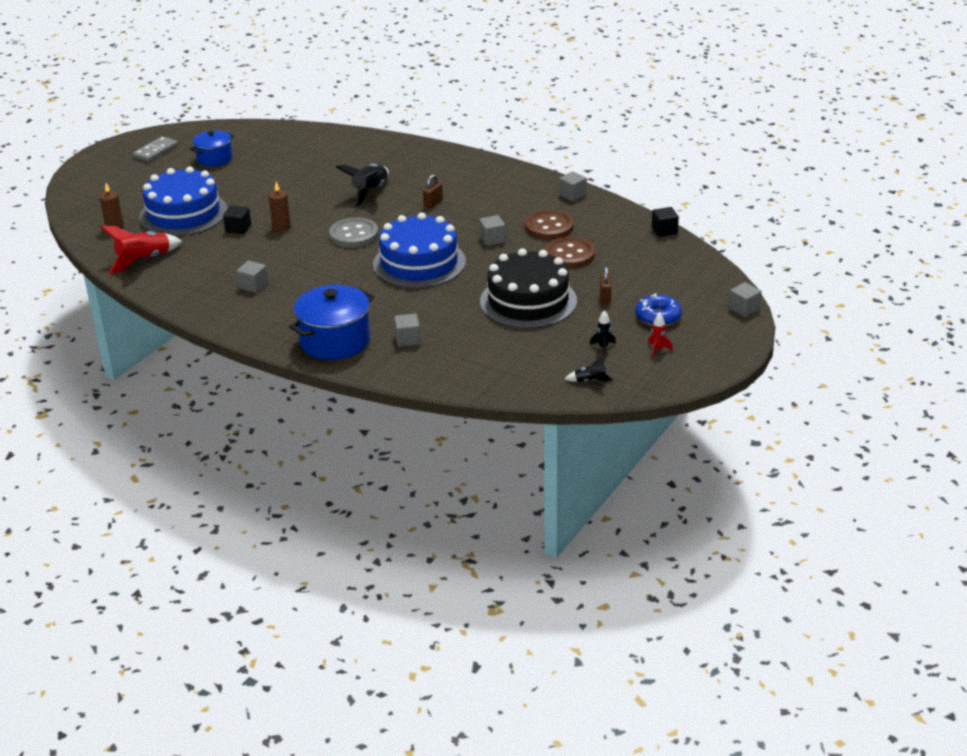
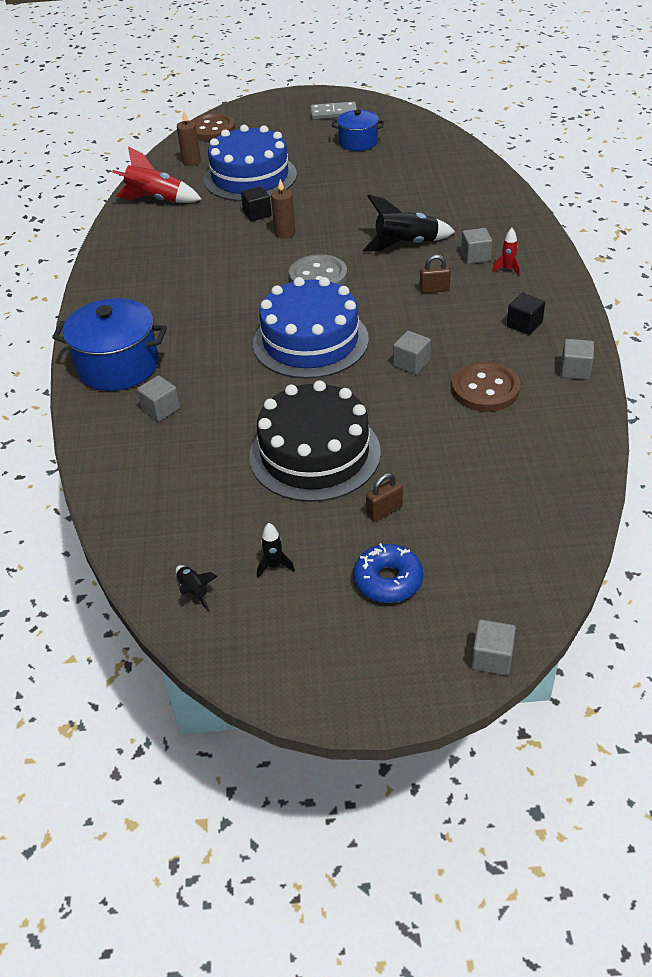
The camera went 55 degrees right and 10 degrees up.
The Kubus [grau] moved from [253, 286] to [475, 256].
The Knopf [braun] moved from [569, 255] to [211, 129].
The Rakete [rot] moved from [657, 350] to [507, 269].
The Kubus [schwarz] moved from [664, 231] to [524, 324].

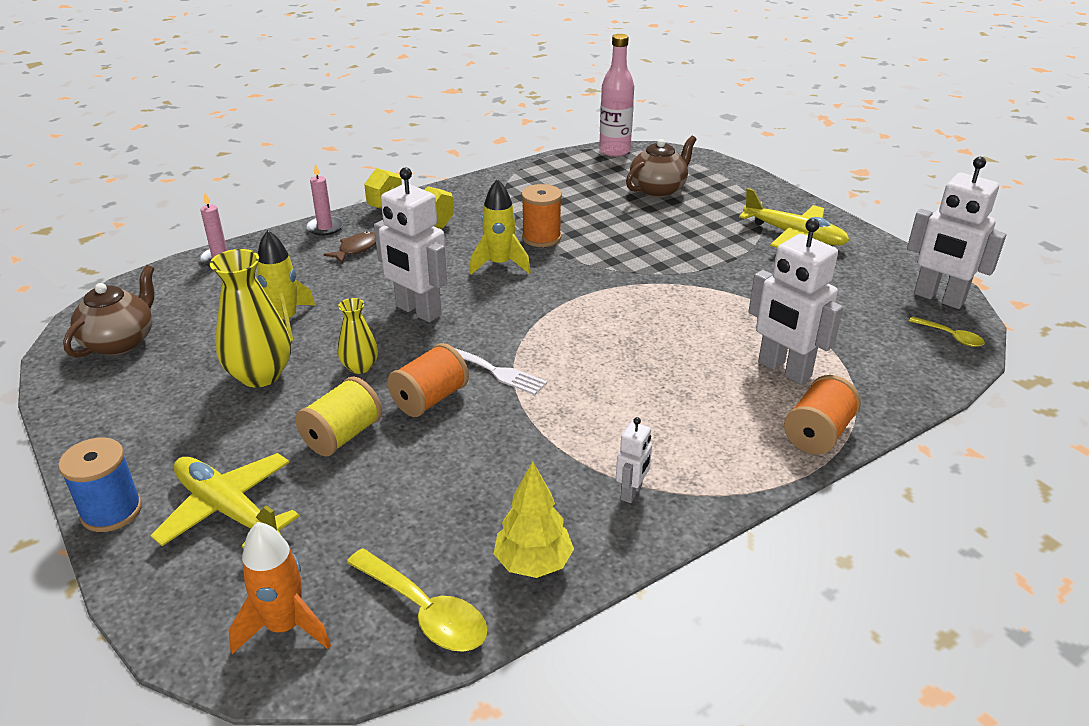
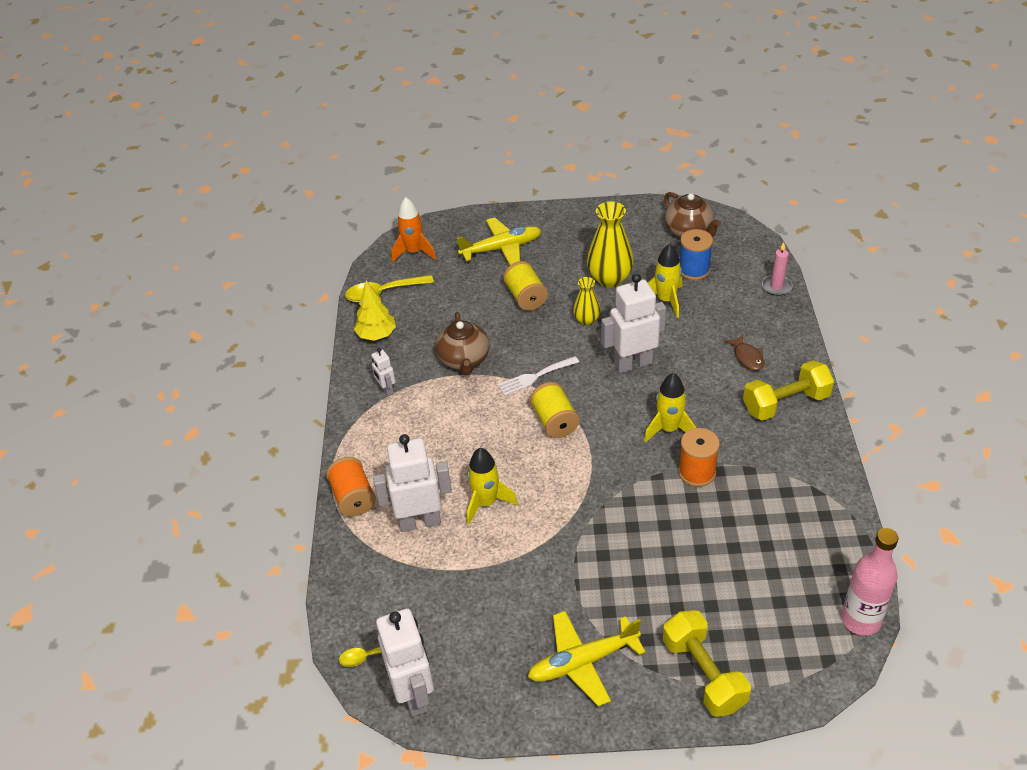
The camera went 125 degrees right and 10 degrees up.
The Garnrolle [blau] moved from [111, 511] to [694, 270].
The Kerze [rosa] at [325, 228] disappeared.
The Garnrolle [orange] at [430, 399] disappeared.
The Teekanne [braun] moved from [658, 189] to [464, 360].
The Roboter [weiß] at [938, 298] turned 90 degrees clockwise.
The Rakete [gelb] at [486, 503] appeared.
The Garnrolle [gelb] at [554, 421] appeared.
The Hantel [gelb] at [703, 674] appeared.

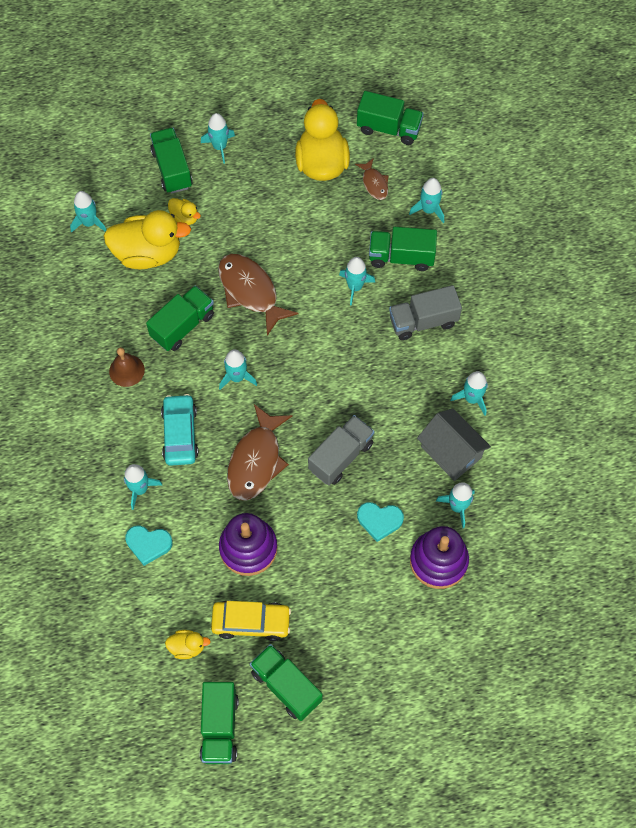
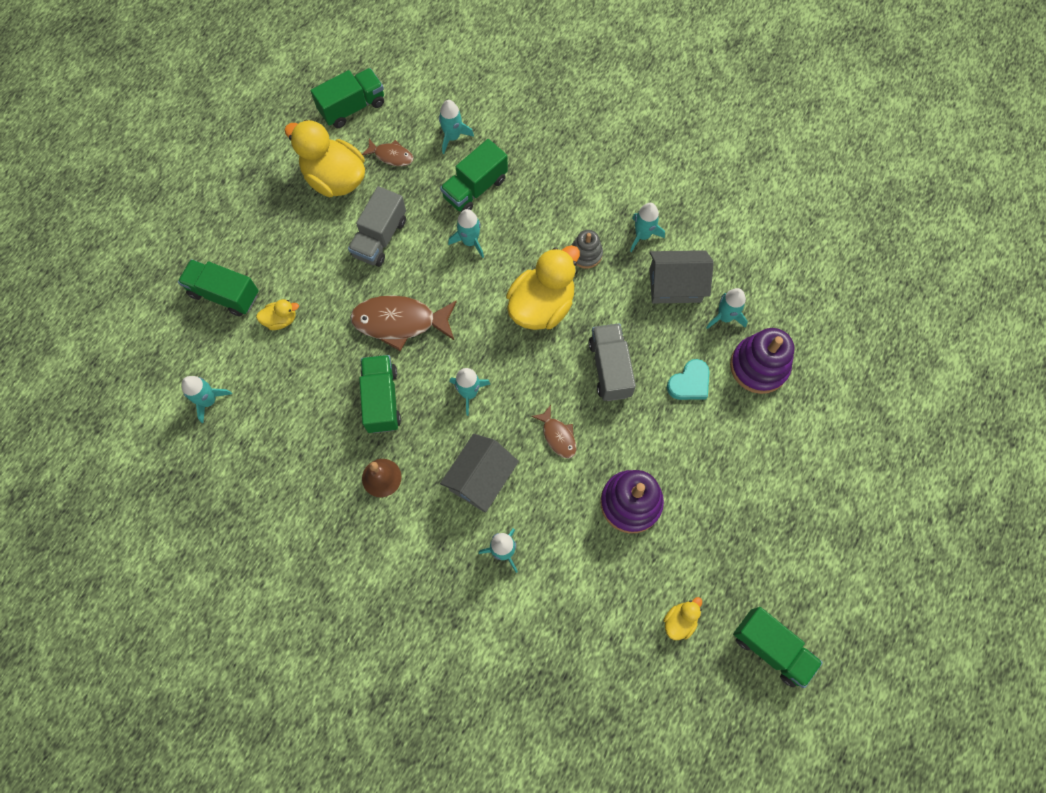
The camera went 50 degrees left and 5 degrees up.
The Ente [gelb] moved from [148, 253] to [541, 306].
The Herz [türkis] at [148, 544] disappeared.
The Auto [türkis] at [180, 434] was replaced by the Haus [grau] at [480, 479].
The Rakete [türkis] at [219, 147] disappeared.
The Auto [gelb] at [251, 622] disappeared.
The Fisch [braun] at [256, 460] changed to 0.53 times the size.
The Lastwagen [grün] at [286, 686] disappeared.
The Lastwagen [grau] moved from [423, 321] to [380, 238].
The Stapelspielzeug [grau] at [586, 254] appeared.

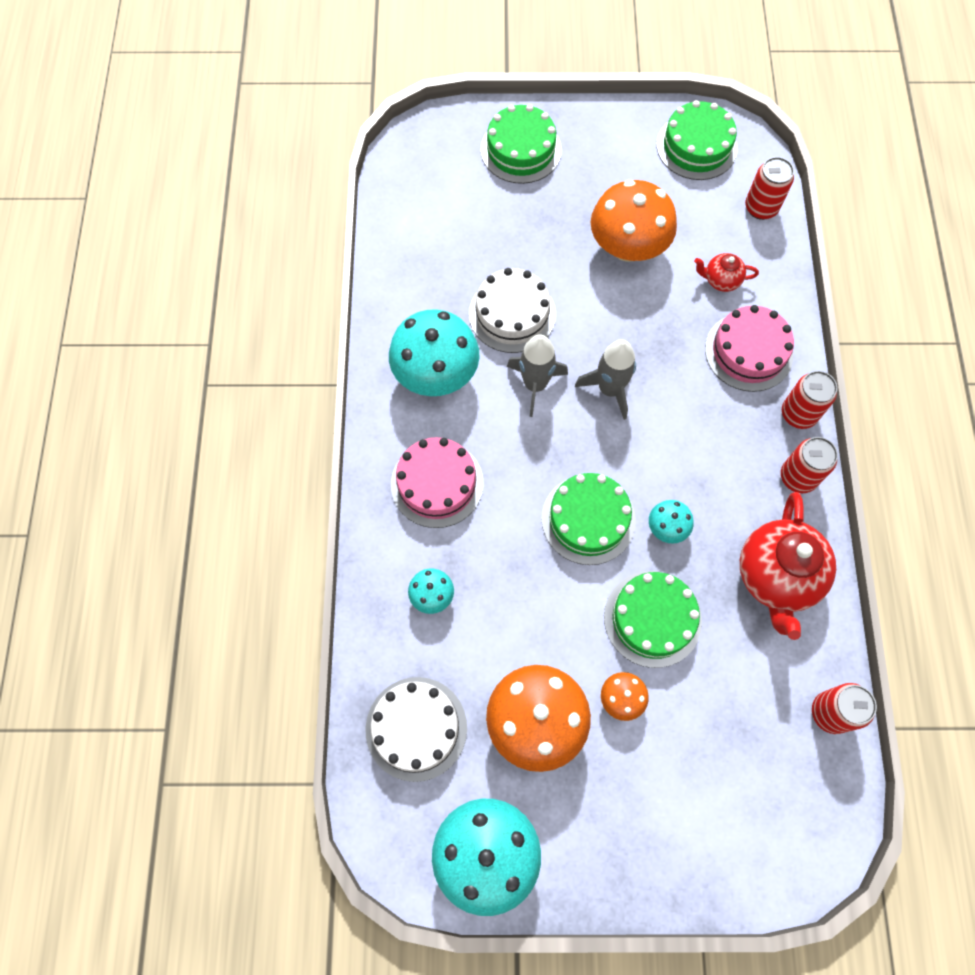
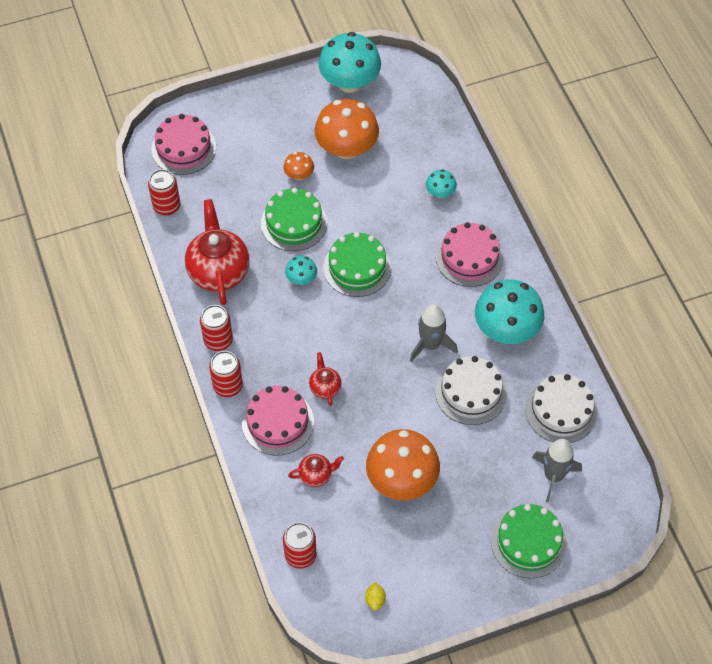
The camera went 160 degrees right and 10 degrees down.
The Kuchen [weiß] moved from [416, 728] to [561, 411].
The Rakete [grau] moved from [609, 389] to [553, 476].
The Kuchen [grün] at [696, 146] was replaced by the Zitrone [gelb] at [375, 600].
The Kuchen [rosa] at [183, 148] appeared.
The Teekanne [rot] at [325, 387] appeared.

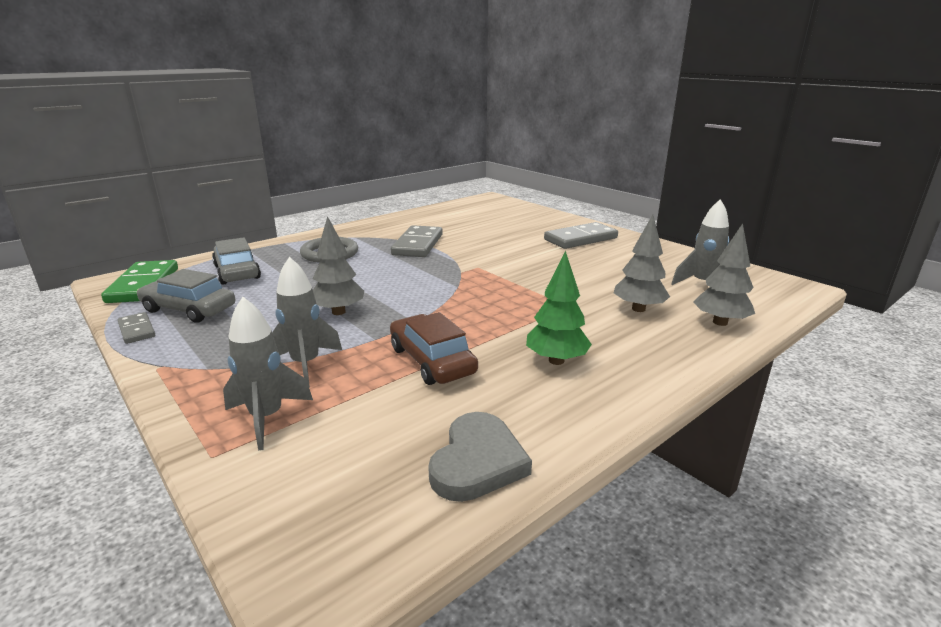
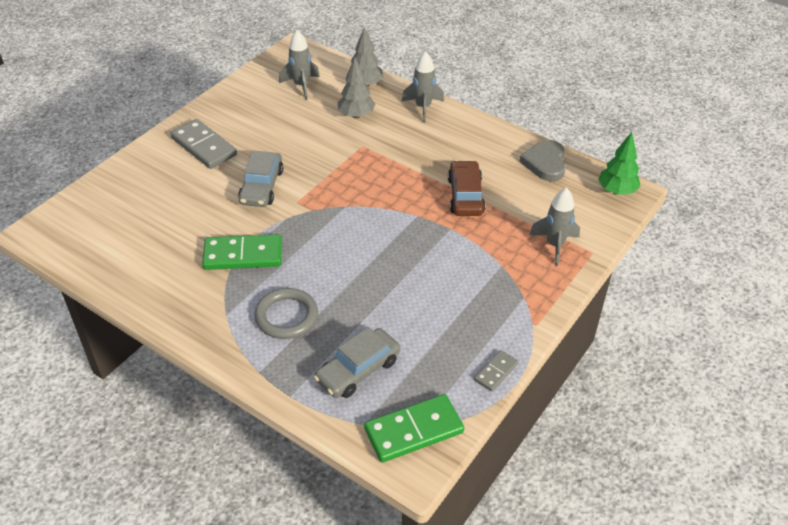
The camera went 105 degrees left and 20 degrees up.
The Auto [grau] moved from [189, 309] to [261, 187].
The Rakete [grau] moved from [306, 364] to [423, 108].
The Baum [grau] at [338, 312] disappeared.
The Auto [braun] at [432, 360] turned 135 degrees clockwise.
The Dominostein [grau] at [418, 244] became the Dominostein [grün] at [243, 255].
The Herz [grau] at [477, 462] turned 90 degrees counterclockwise.
The Baum [grün] moved from [556, 360] to [616, 191].

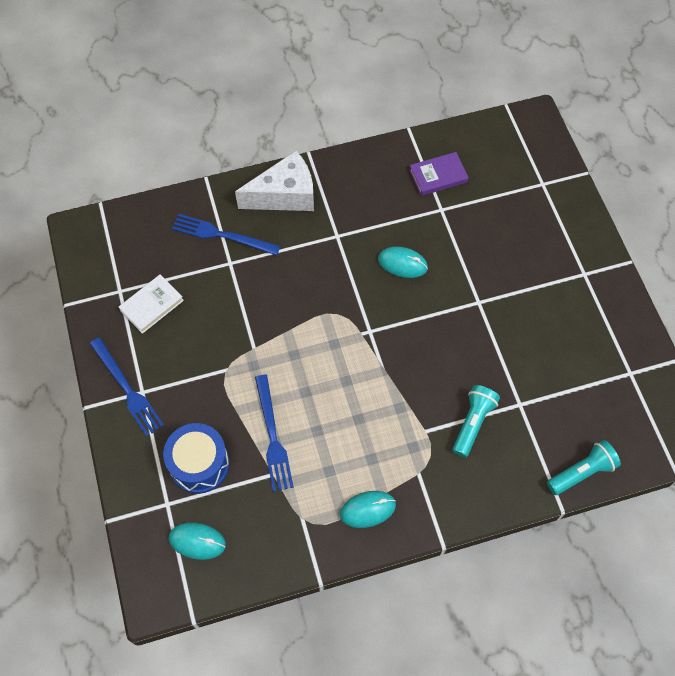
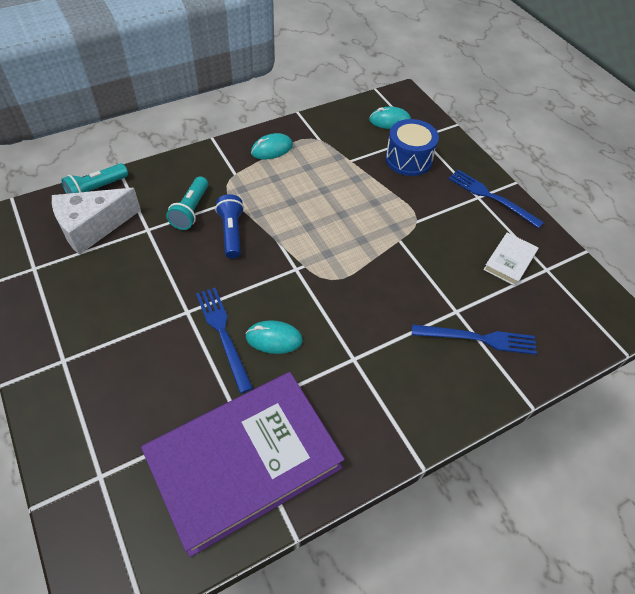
The camera went 165 degrees right and 10 degrees down.
The Käse [weiß] moved from [285, 195] to [92, 227].
The Gabel [blau] moved from [272, 436] to [223, 334].
The Buch [lila] at [438, 176] changed to 2.44 times the size.
The Taschenlampe [blau] at [231, 233] appeared.

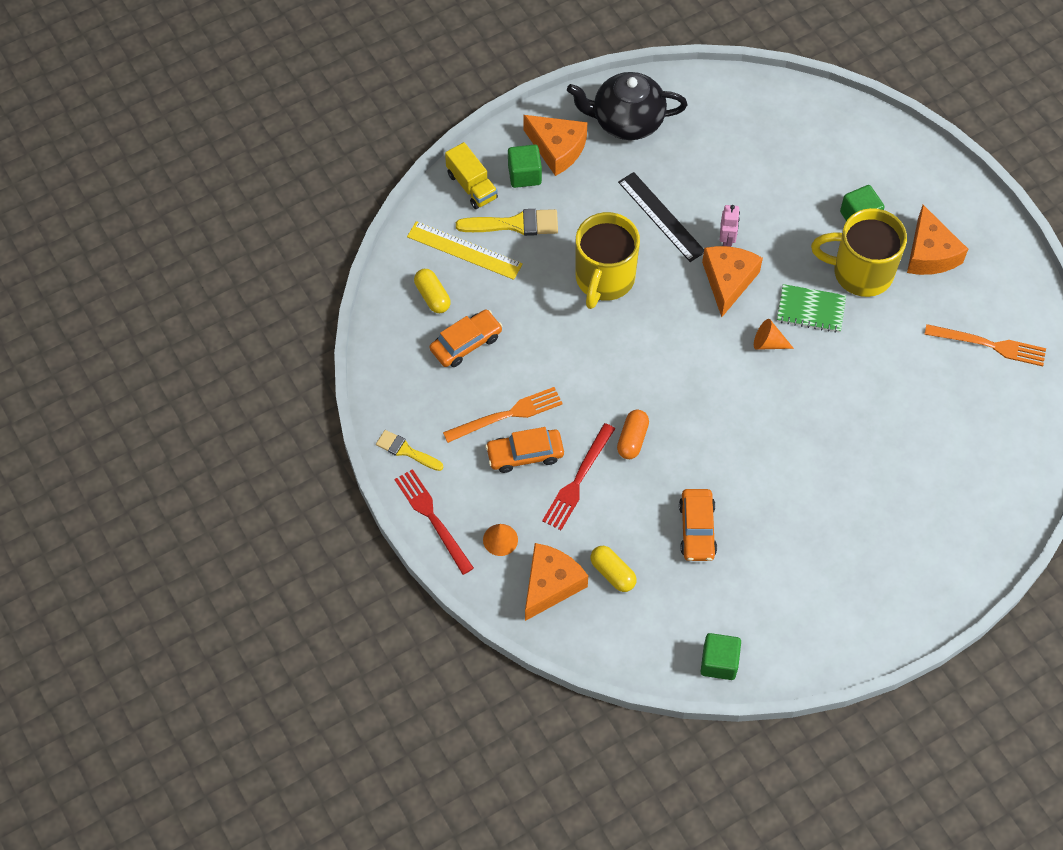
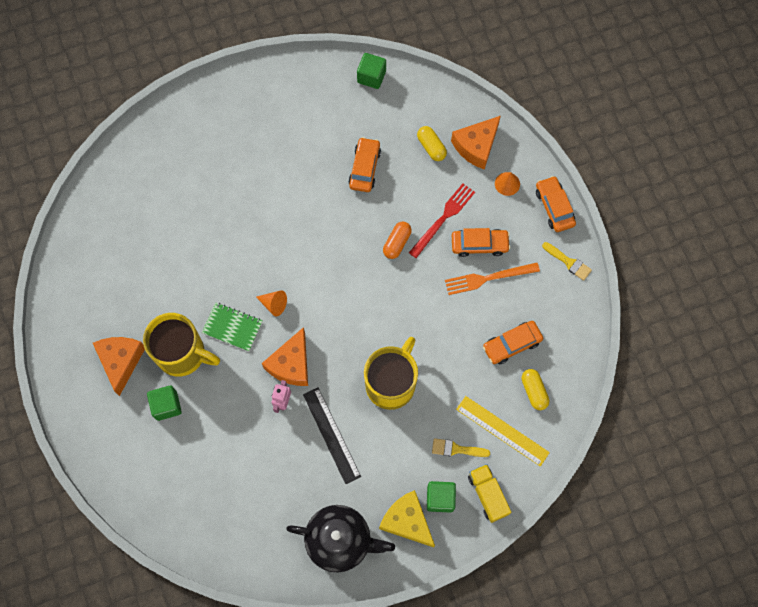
The camera went 170 degrees left and 10 degrees up.
The Gabel [rot] at [432, 518] was replaced by the Auto [orange] at [554, 207].
The Pinsel [gelb] at [514, 224] changed to 0.66 times the size.
The Käse [orange] at [557, 149] became the Käse [gelb] at [407, 521].
The Gabel [orange] at [989, 345] disappeared.

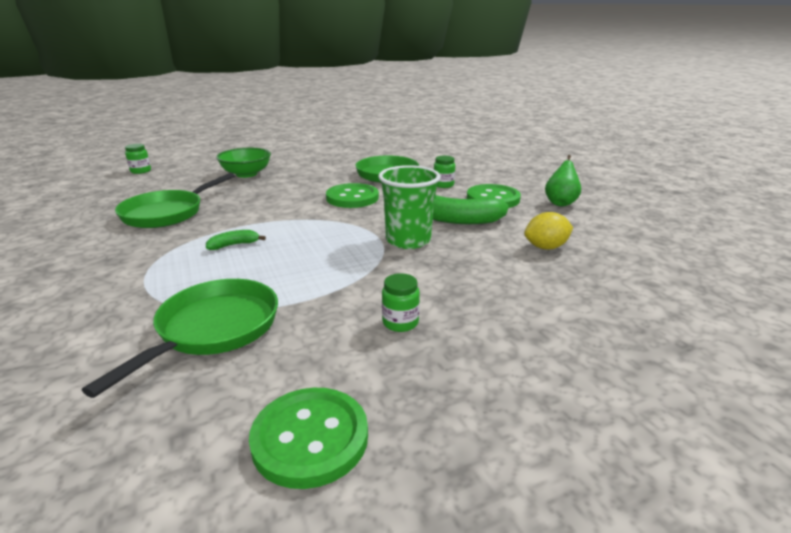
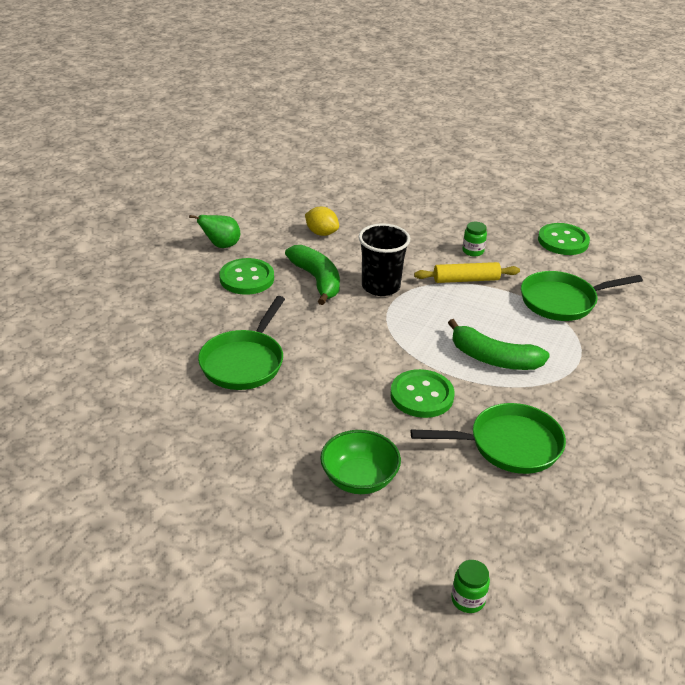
The camera went 130 degrees left and 10 degrees up.
The Banane [grün] at [234, 245] changed to 2.04 times the size.
The Knopf [grün] moved from [352, 198] to [422, 395].
The Becher [grün] at [408, 240] became the Becher [schwarz] at [380, 286].
The Einmachglas [grün] at [443, 185] disappeared.
The Nudelholz [gelb] at [466, 280] appeared.

